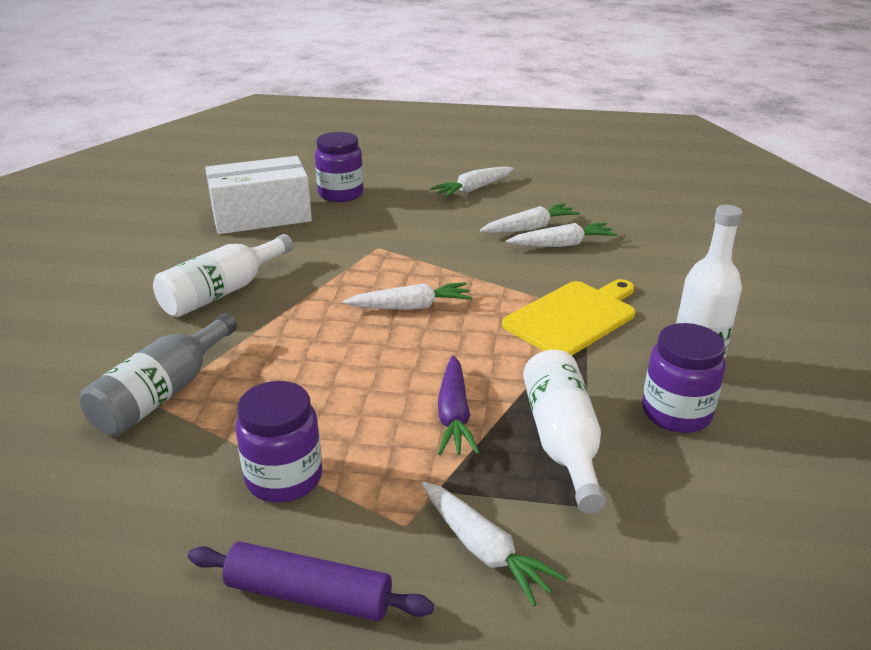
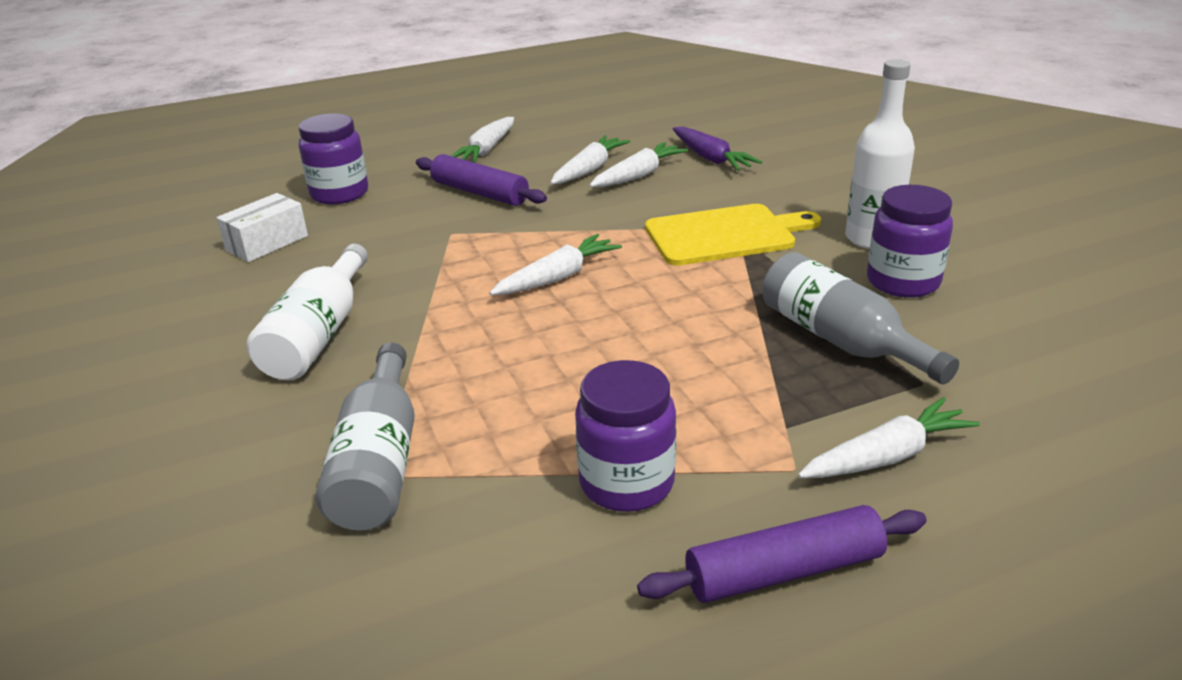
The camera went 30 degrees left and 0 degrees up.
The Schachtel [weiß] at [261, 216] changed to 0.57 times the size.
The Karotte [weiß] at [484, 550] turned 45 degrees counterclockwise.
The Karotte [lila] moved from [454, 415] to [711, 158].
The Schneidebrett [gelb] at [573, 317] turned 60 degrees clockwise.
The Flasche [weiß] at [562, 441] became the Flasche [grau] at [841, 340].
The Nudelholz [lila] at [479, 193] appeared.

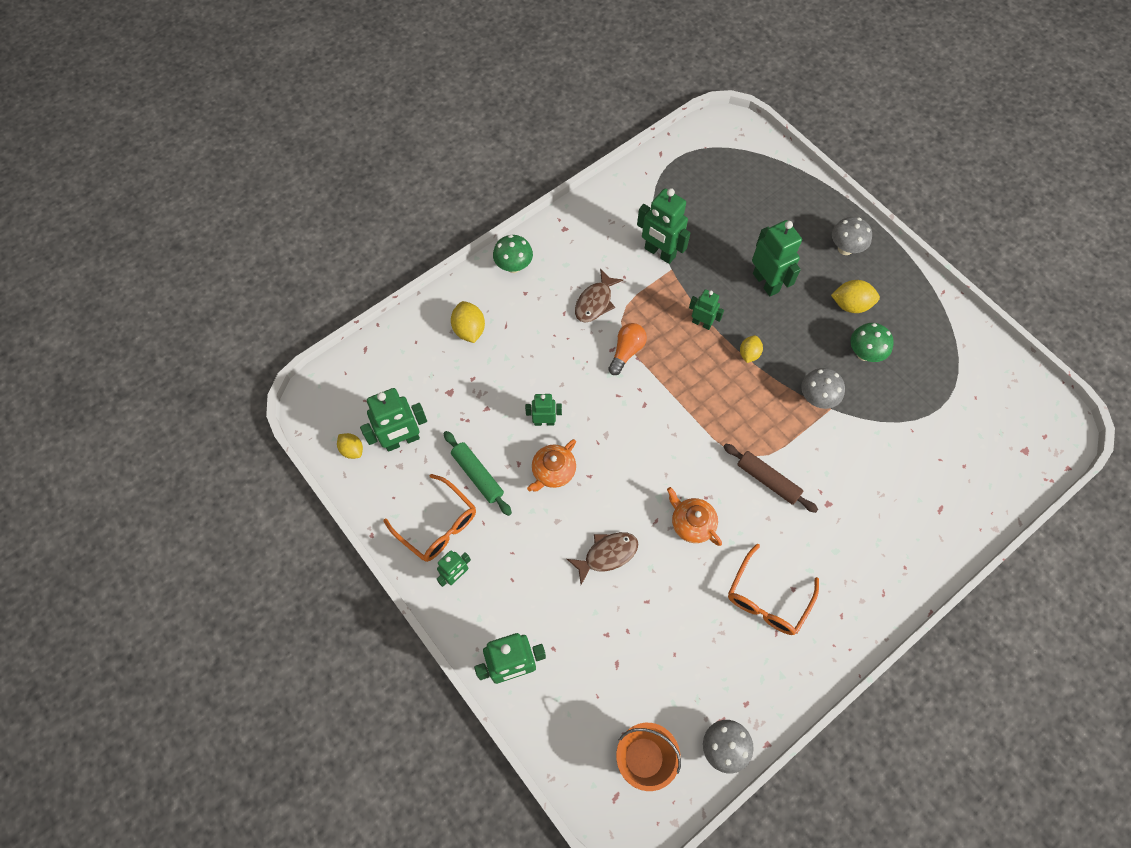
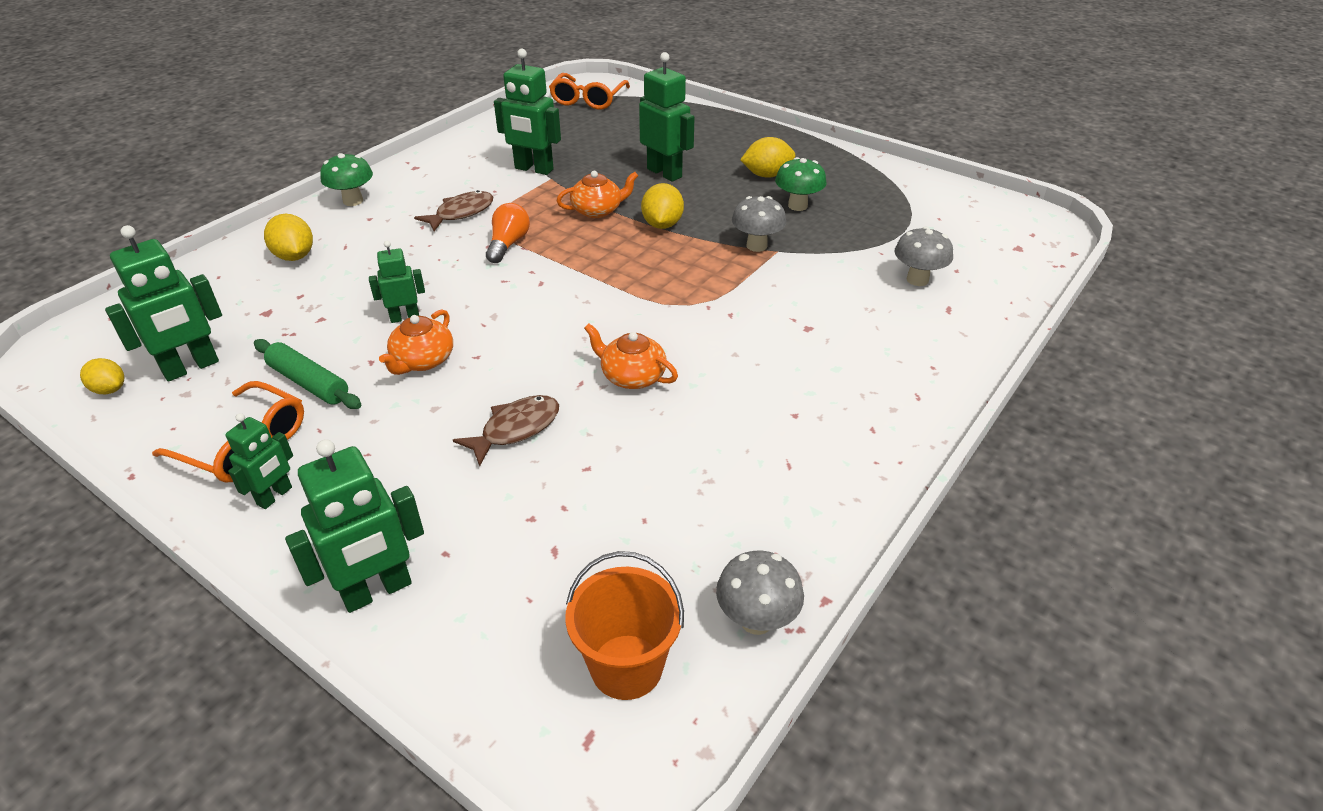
The camera went 15 degrees left and 25 degrees down.
The Fisch [braun] at [595, 302] turned 150 degrees counterclockwise.
The Roboter [grün] at [701, 323] was replaced by the Teekanne [orange] at [597, 210].
The Nudelholz [braun] at [768, 480] disappeared.
The Brille [orange] moved from [767, 598] to [588, 99].
The Zitrone [gelb] at [749, 354] changed to 1.51 times the size.
The Pilz [grau] moved from [845, 248] to [917, 279].

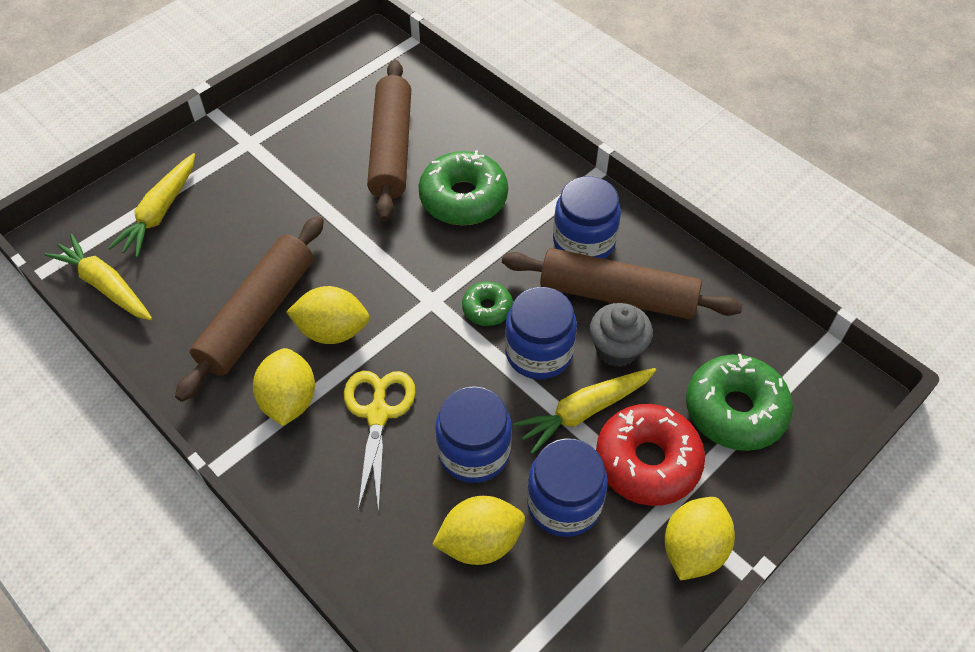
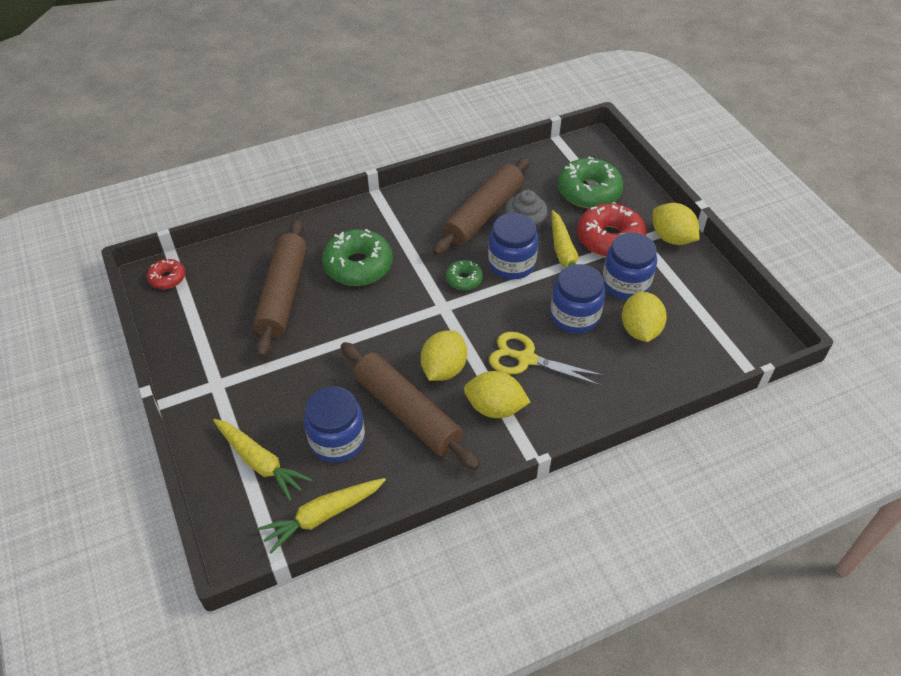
The camera went 70 degrees left and 5 degrees down.
The Nudelholz [braun] at [391, 148] turned 75 degrees clockwise.
The Einmachglas [blau] moved from [583, 241] to [337, 440].
The Donut [rot] at [167, 278] appeared.

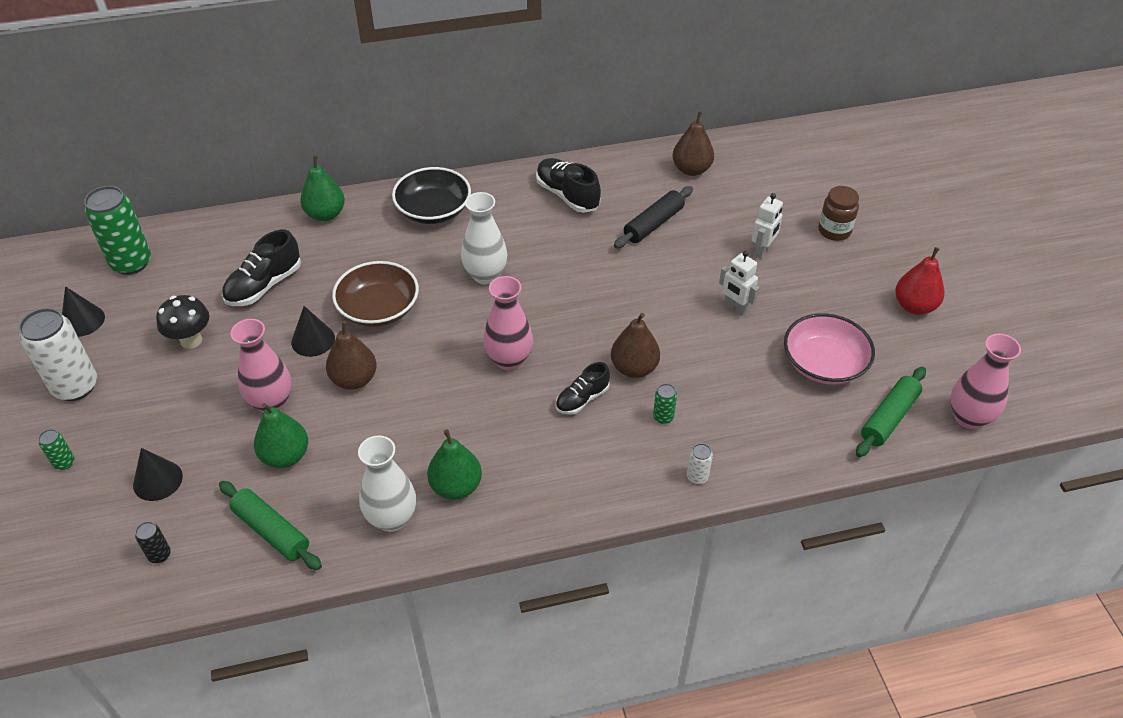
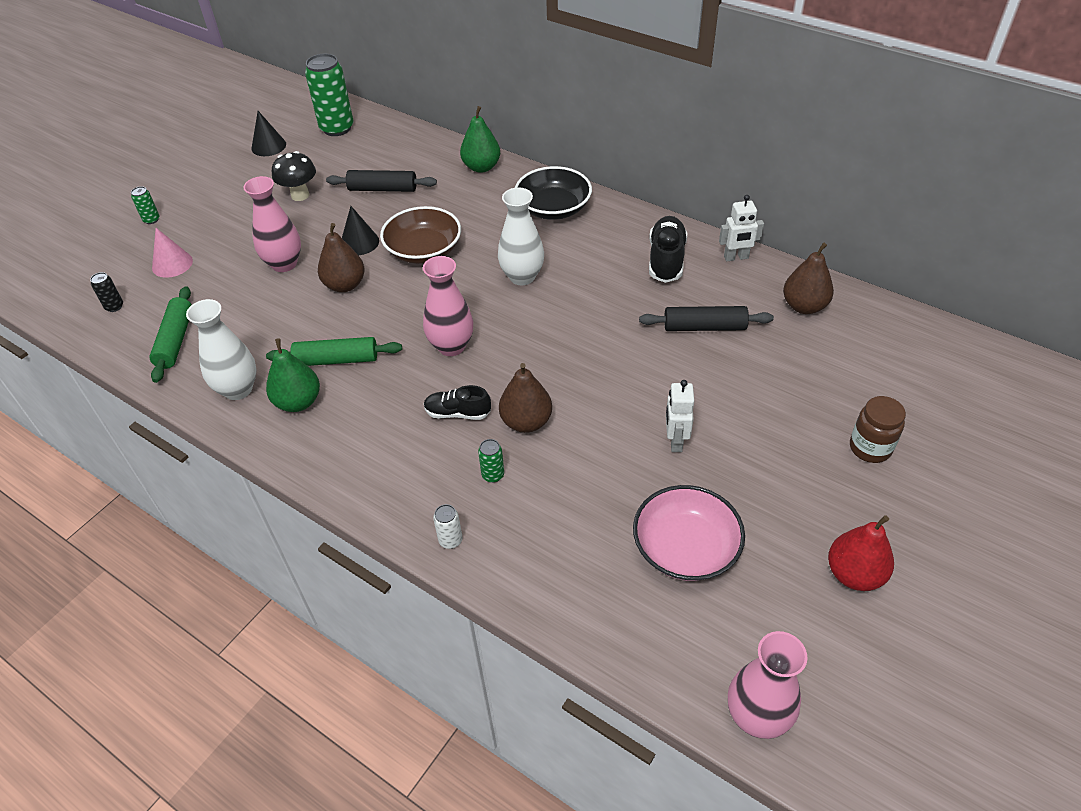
The camera went 50 degrees right and 0 degrees up.
The Dose [weiß] at [75, 386] disappeared.
The Kegel [schwarz] at [157, 480] became the Kegel [rosa] at [172, 264].
The Schuh [schwarz] at [264, 285] was replaced by the Nudelholz [schwarz] at [383, 189].
The Birne [grün] at [285, 456] disappeared.
The Roboter [weiß] moved from [762, 250] to [736, 257].
The Nudelholz [grün] moved from [889, 418] to [336, 360].

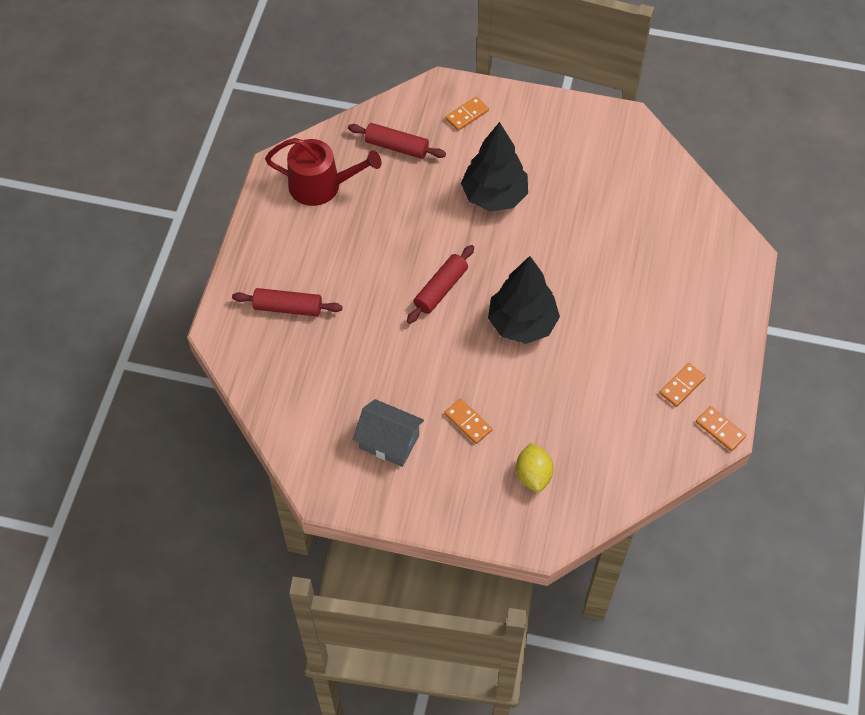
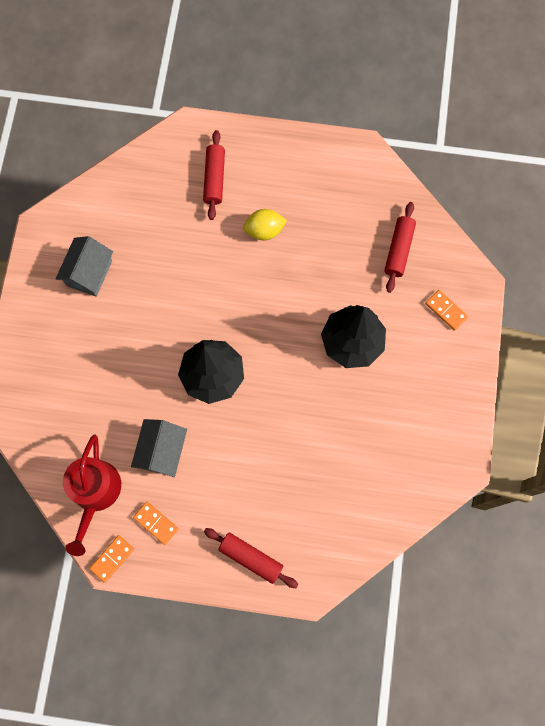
The camera went 85 degrees right and 15 degrees up.
The Gießkanne [rot] moved from [321, 185] to [95, 493].
The Nudelholz [rot] moved from [440, 289] to [251, 558].
The Dominostein [orange] at [468, 422] disappeared.
The Zitrone [gelb] moved from [533, 475] to [264, 230].
The Haus [grau] at [162, 451] appeared.

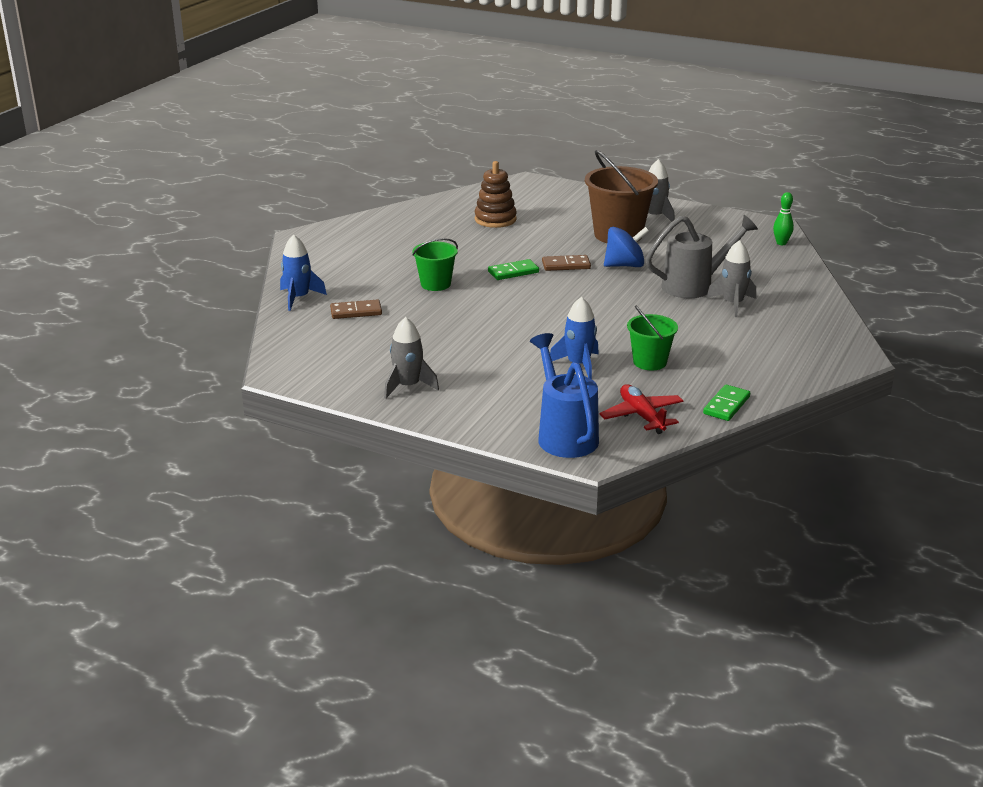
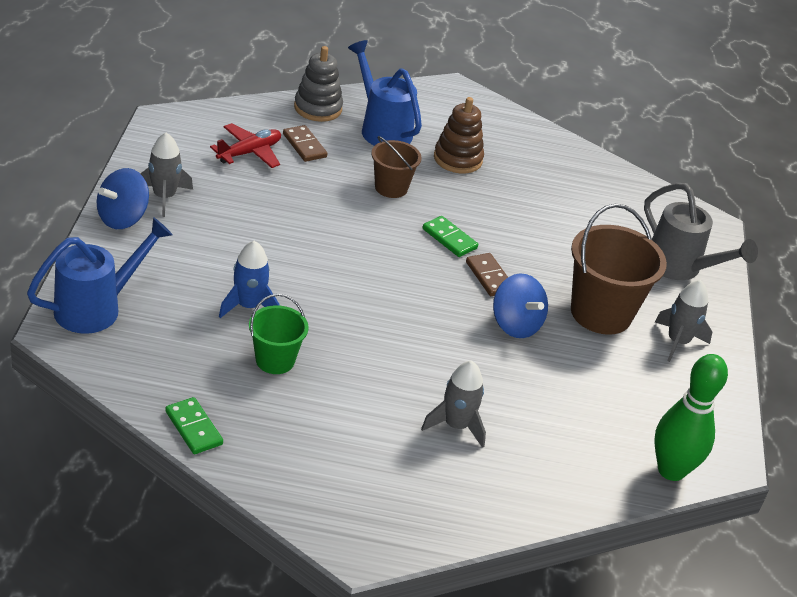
The camera went 65 degrees right and 10 degrees up.
The Rakete [blau] at [299, 298] was replaced by the Stapelspielzeug [grau] at [318, 108].
The Eimer [grün] at [435, 284] became the Eimer [braun] at [391, 188].
The Stapelspielzeug [braun] moved from [495, 219] to [457, 159].
The Flugzeug [rot] moved from [642, 416] to [249, 153].
The Gießkanne [grau] moved from [693, 286] to [679, 267].
The Dominostein [grün] at [726, 405] turned 45 degrees clockwise.
The Bowlingkegel [grün] at [781, 243] changed to 2.00 times the size.
The Kreisel [blau] at [123, 218] appeared.
The Gießkanne [blau] at [382, 129] appeared.

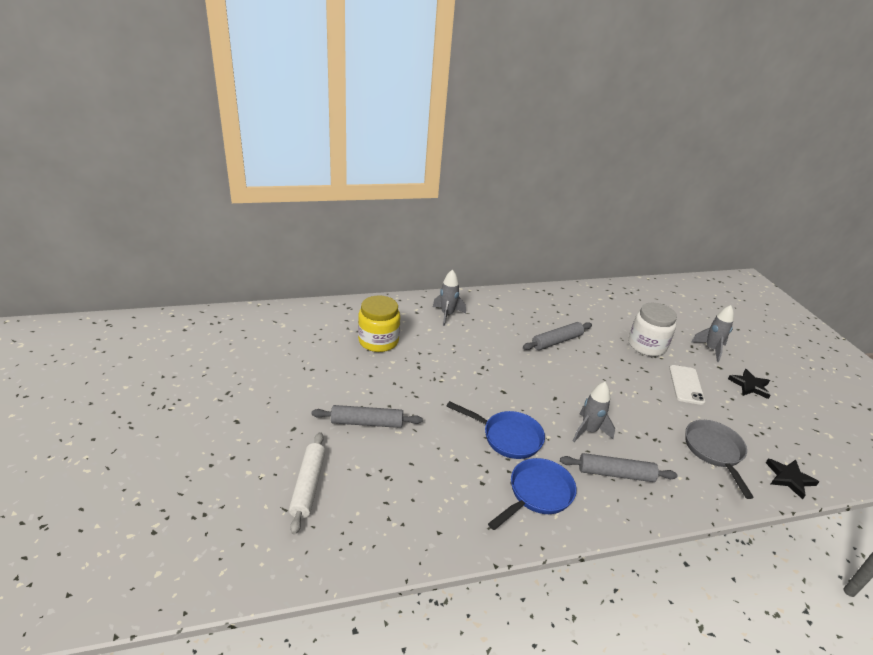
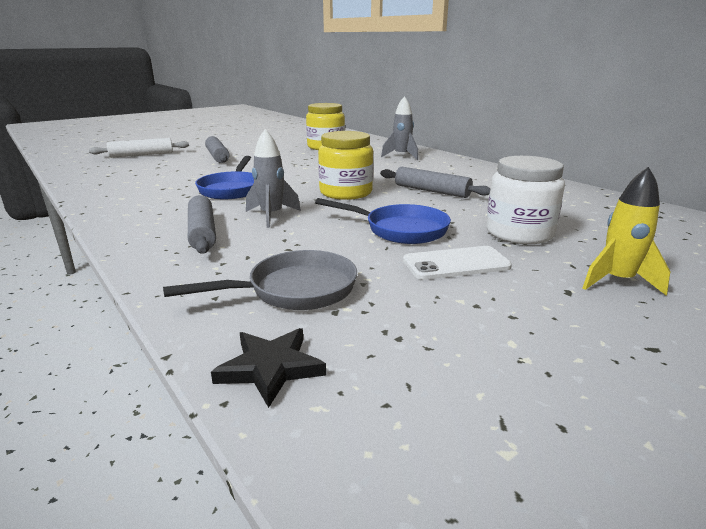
The camera went 70 degrees right and 10 degrees down.
The Pfanne [blau] moved from [537, 494] to [400, 230].
The Rakete [grau] at [711, 349] became the Rakete [gelb] at [617, 281].
The Stern [schwarz] at [749, 386] disappeared.
The Einmachglas [gelb] at [346, 192] appeared.

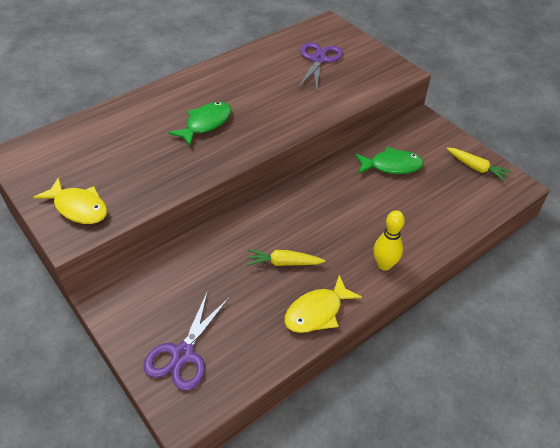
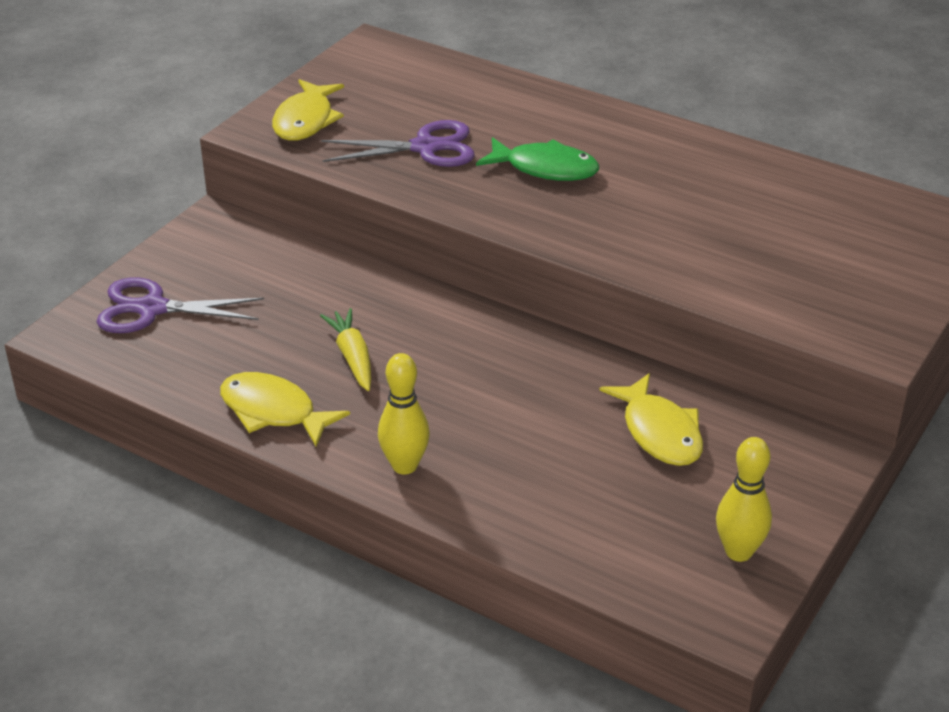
The camera went 70 degrees right and 10 degrees down.
The Schere [lila] moved from [318, 60] to [425, 147].
The Fisch [grün] at [391, 166] became the Fisch [gelb] at [659, 432].
The Karotte [gelb] at [476, 168] was replaced by the Bowlingkegel [gelb] at [738, 552].

